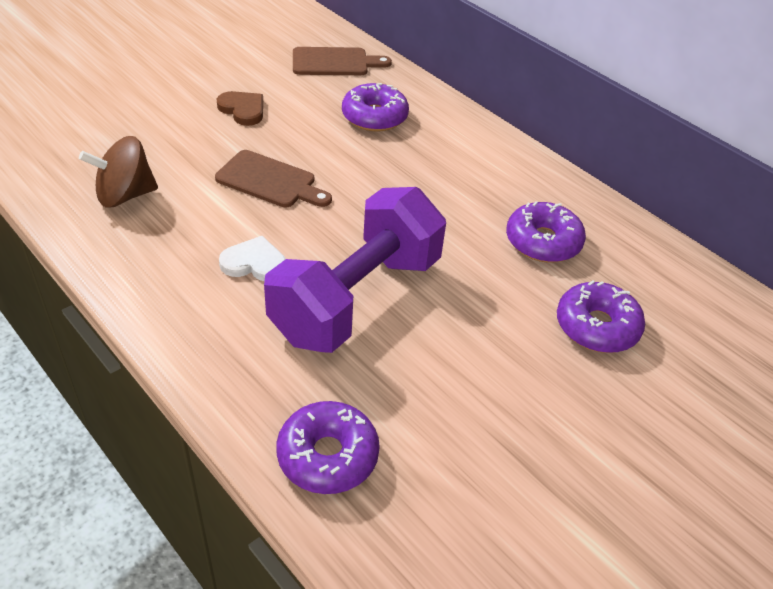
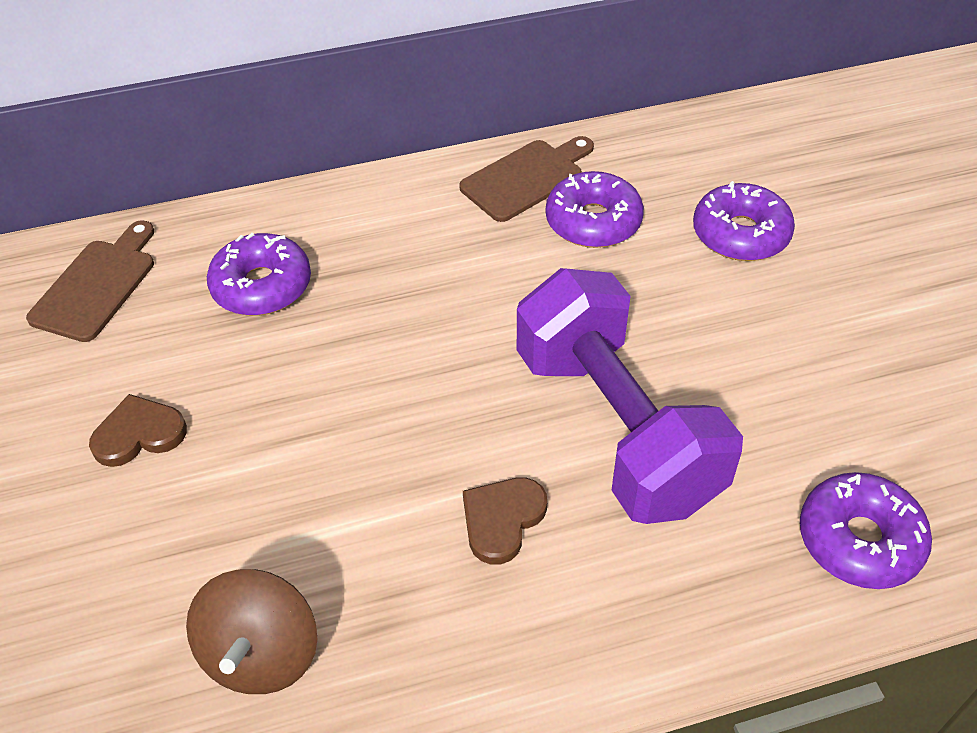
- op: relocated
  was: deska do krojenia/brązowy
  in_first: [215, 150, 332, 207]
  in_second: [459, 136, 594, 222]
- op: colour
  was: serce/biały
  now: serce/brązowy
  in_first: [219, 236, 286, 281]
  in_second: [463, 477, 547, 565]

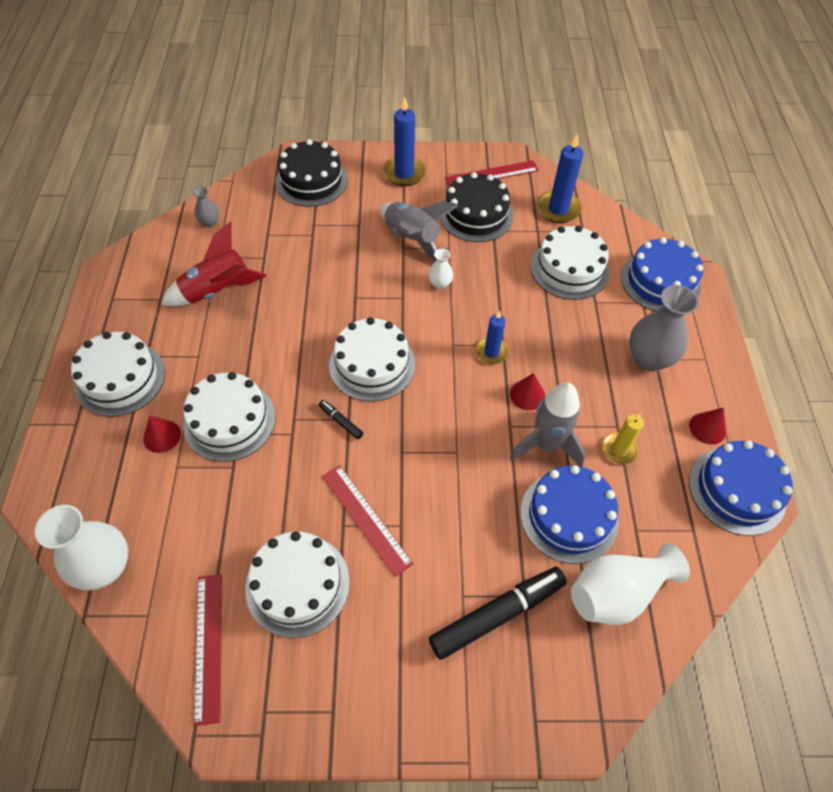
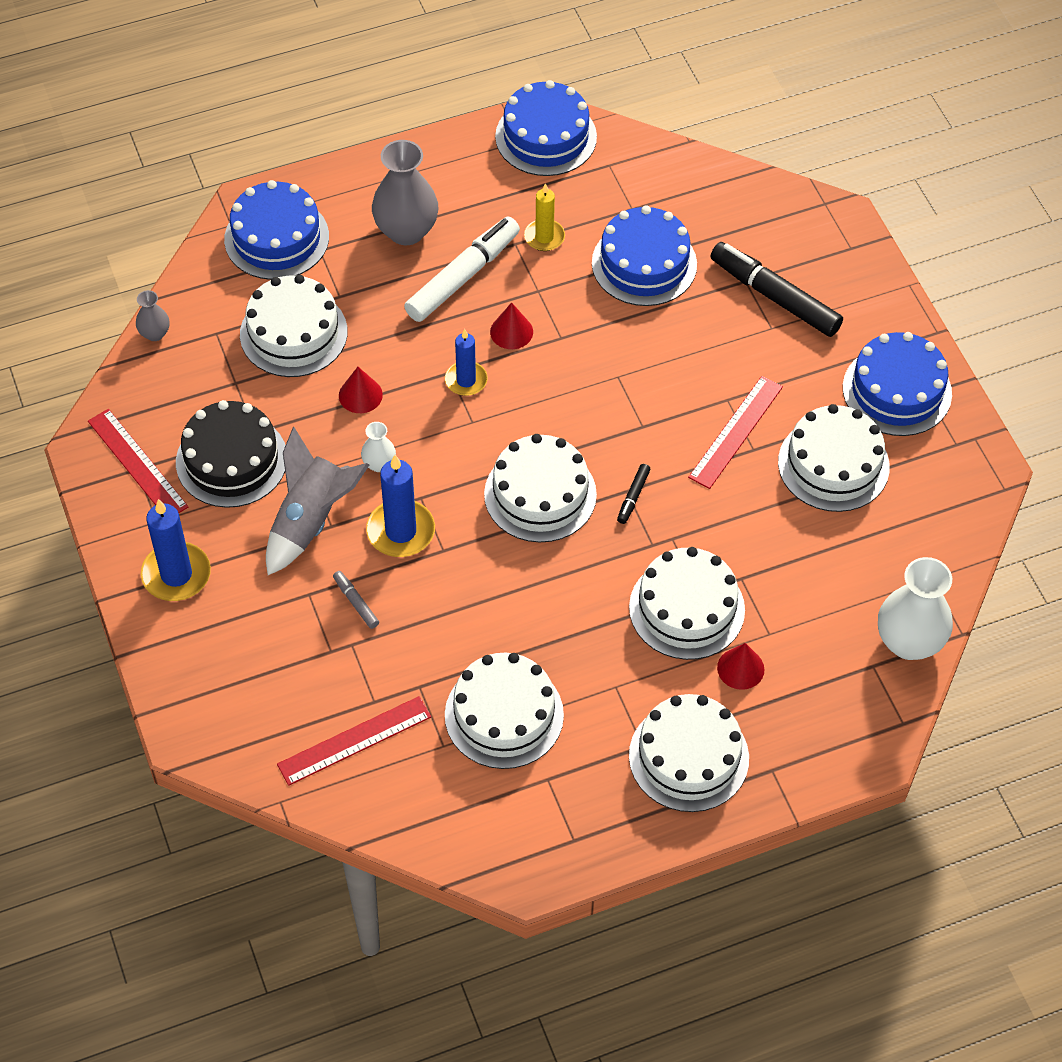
- op: relocated
  was: świeca/niebieski
  in_first: [537, 134, 583, 223]
  in_second: [366, 455, 435, 557]
- op: missing
  was: tort/czarny
  in_first: [275, 139, 348, 207]
- op: relocated
  was: wazon/szary
  in_first: [192, 186, 219, 227]
  in_second: [136, 290, 169, 341]
- op: exchanged
  was: rakieta/czerwony
  now: tort/biały
  in_first: [161, 222, 267, 306]
  in_second: [445, 653, 564, 769]
- op: missing
  was: rakieta/szary
  in_first: [510, 383, 586, 467]
- op: relocated
  was: stożek/czerwony
  in_first: [689, 408, 726, 445]
  in_second: [339, 367, 383, 413]
- op: missing
  was: wazon/biały
  in_first: [571, 543, 690, 625]
- op: relocated
  was: linijka/czerwony
  in_first: [194, 574, 222, 726]
  in_second: [277, 696, 431, 786]
- op: appeared
  now: flamaster/biały
  in_second: [404, 217, 520, 322]
- op: appeared
  now: tort/niebieski
  in_second: [843, 332, 952, 436]
- op: appeared
  now: flamaster/szary
  in_second: [333, 571, 379, 629]

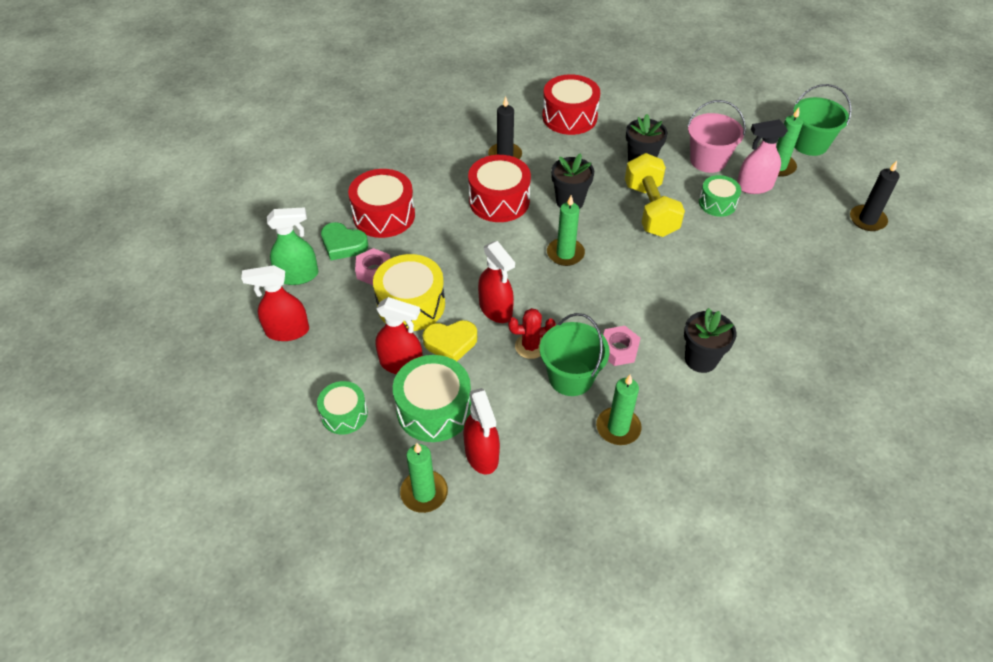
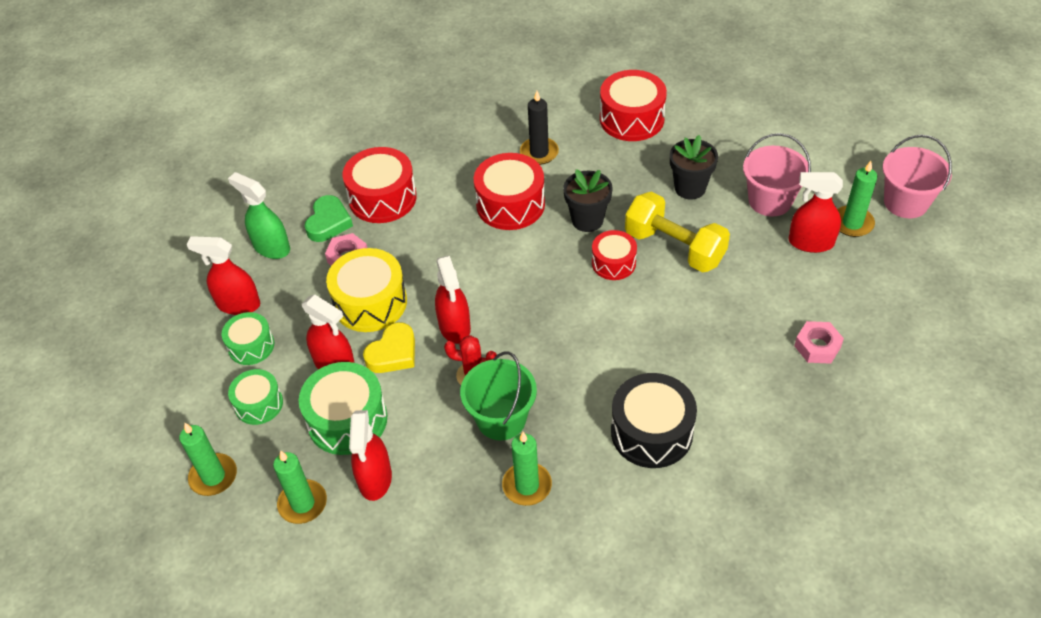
- op: colour
  was: wiadro/zielony
  now: wiadro/różowy
  in_first: [793, 84, 852, 156]
  in_second: [882, 135, 952, 218]
- op: colour
  was: spryskiwacz/różowy
  now: spryskiwacz/czerwony
  in_first: [737, 119, 788, 194]
  in_second: [788, 172, 843, 253]
- op: spun
  was: hantel/żółty
  in_first: [625, 153, 685, 237]
  in_second: [625, 192, 730, 273]
  clockwise: -60
- op: missing
  was: świeca/czarny
  in_first: [850, 161, 900, 231]
- op: relocated
  was: bęben/zielony
  in_first: [699, 175, 741, 217]
  in_second: [222, 312, 274, 365]
- op: relocated
  was: świeca/zielony
  in_first: [547, 195, 585, 266]
  in_second: [179, 423, 237, 496]
- op: spun
  was: spryskiwacz/zielony
  in_first: [267, 207, 318, 285]
  in_second: [228, 172, 290, 259]
  clockwise: -150
- op: spun
  was: serce/zielony
  in_first: [321, 222, 368, 260]
  in_second: [305, 195, 353, 242]
  clockwise: -120
- op: exchanged
  was: doniczka/czarny
  now: bęben/czarny
  in_first: [684, 308, 737, 373]
  in_second: [611, 373, 697, 468]
- op: spun
  was: serce/żółty
  in_first: [423, 320, 477, 361]
  in_second: [363, 322, 415, 373]
  clockwise: -60
- op: relocated
  was: nakrętka/różowy
  in_first: [603, 326, 640, 366]
  in_second: [794, 321, 844, 364]
- op: appeared
  now: bęben/czerwony
  in_second: [592, 230, 637, 280]

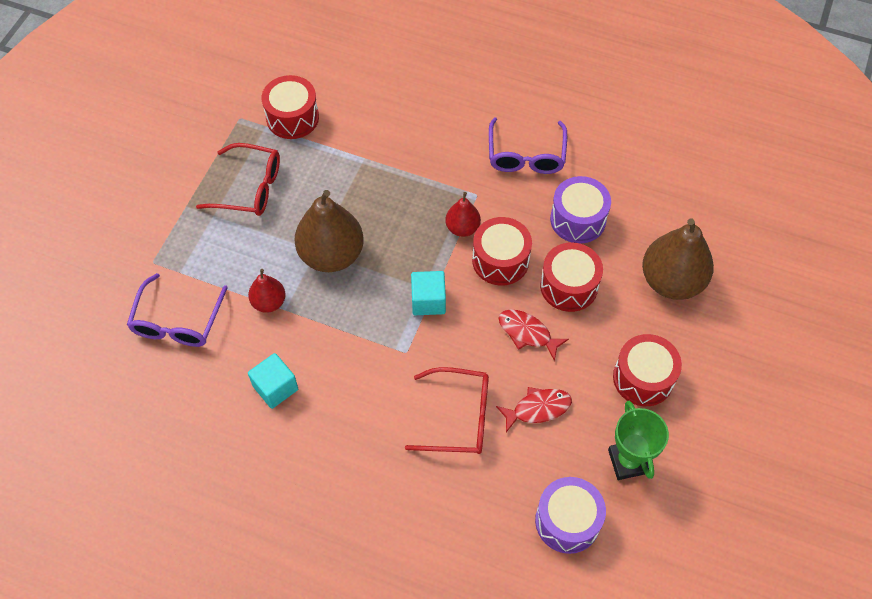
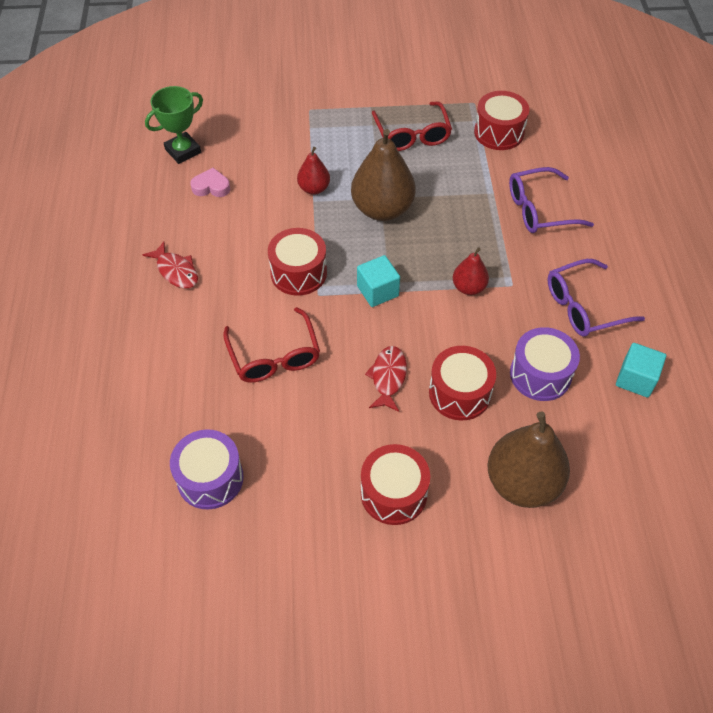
- op: relocated
  was: bęben/czerwony
  in_first: [472, 217, 532, 286]
  in_second: [268, 228, 327, 296]
- op: relocated
  was: okulary/fioletowy
  in_first: [127, 273, 228, 347]
  in_second: [509, 167, 594, 233]
- op: relocated
  was: sześcian/turkusowy
  in_first: [248, 353, 298, 409]
  in_second: [616, 343, 666, 398]
- op: relocated
  was: ryba/czerwony
  in_first: [496, 387, 572, 432]
  in_second: [142, 241, 198, 288]
- op: relocated
  was: puchar/zielony
  in_first: [608, 401, 669, 480]
  in_second: [145, 86, 203, 164]
- op: appeared
  now: serce/różowy
  in_second: [190, 168, 230, 197]

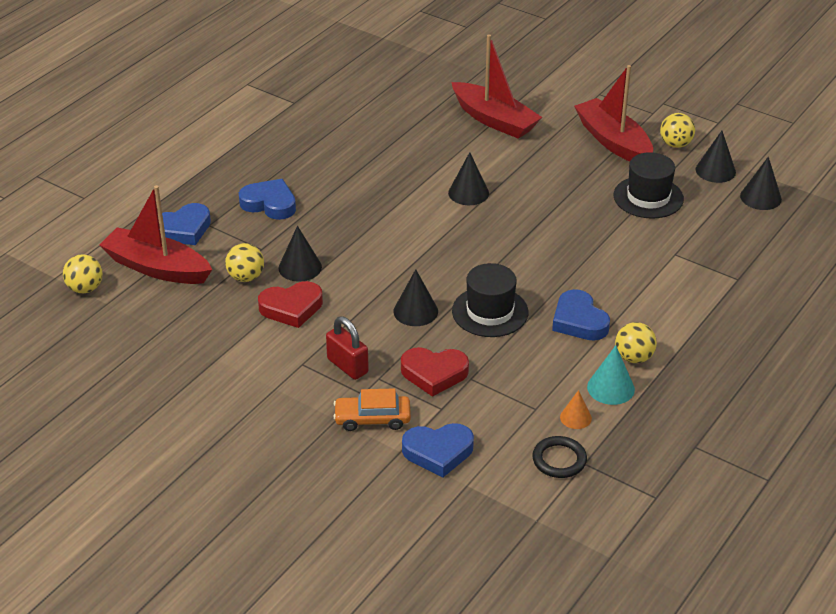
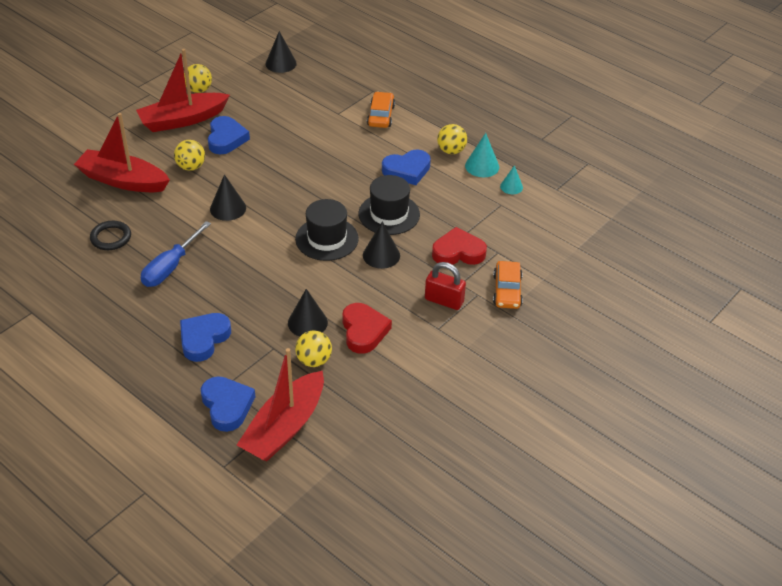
- op: spun
  was: łódka/czerwony
  in_first: [451, 34, 542, 139]
  in_second: [74, 113, 170, 192]
  clockwise: -120
- op: missing
  was: stożek/czarny
  in_first: [696, 131, 736, 183]
- op: relocated
  was: kapelusz/czarny
  in_first: [614, 152, 684, 219]
  in_second: [295, 199, 359, 261]
- op: relocated
  was: piłka/żółty
  in_first: [63, 254, 103, 293]
  in_second: [174, 140, 205, 171]
- op: spun
  was: kłódka/czerwony
  in_first: [326, 316, 369, 380]
  in_second: [425, 262, 466, 310]
  clockwise: 60
- op: spun
  was: serce/czerwony
  in_first: [401, 347, 469, 397]
  in_second: [432, 227, 487, 265]
  clockwise: -105
- op: colour
  was: stożek/pomarańczowy
  now: stożek/turkusowy
  in_first: [560, 390, 592, 429]
  in_second: [500, 165, 523, 194]
- op: relocated
  was: serce/niebieski
  in_first: [402, 423, 474, 477]
  in_second: [208, 116, 250, 155]
- op: relocated
  was: pierścień/czarny
  in_first: [532, 436, 587, 478]
  in_second: [90, 221, 131, 250]
- op: appeared
  now: samochód/pomarańczowy
  in_second: [367, 92, 395, 128]
- op: appeared
  now: śrubokręt/niebieski
  in_second: [141, 221, 211, 287]

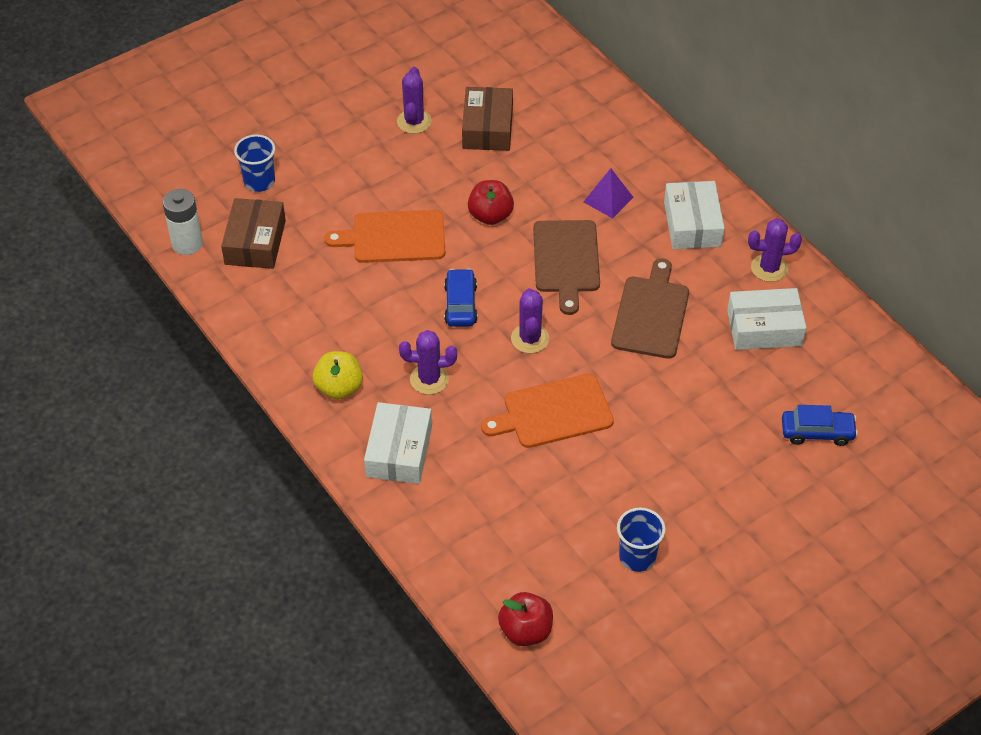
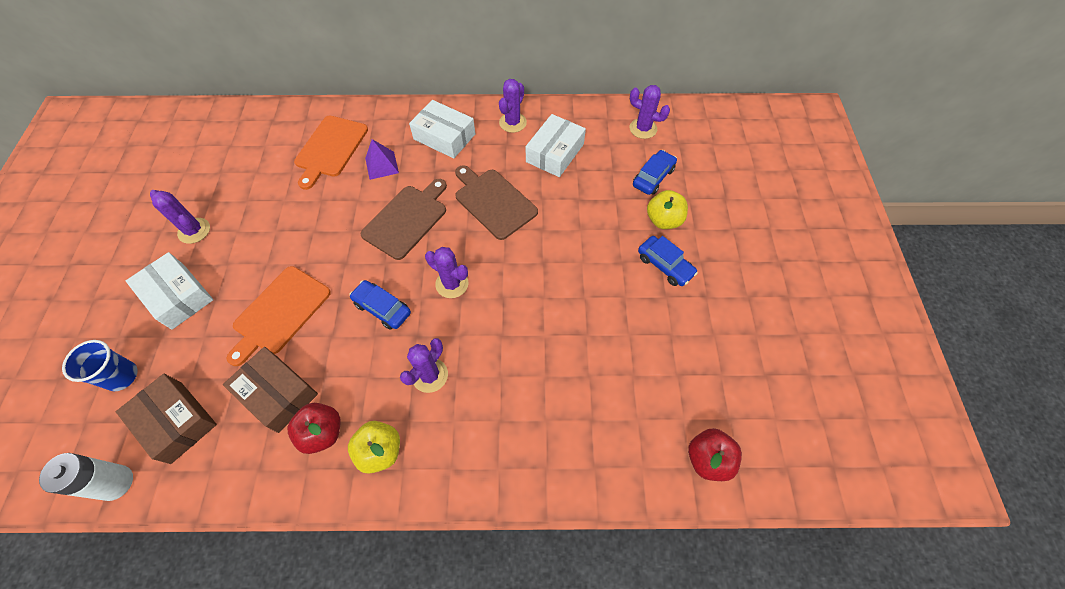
- op: relocated
  was: pudełko/brązowy
  in_first: [462, 87, 513, 151]
  in_second: [223, 347, 318, 433]
- op: relocated
  was: jabłko/czerwony
  in_first: [468, 180, 514, 225]
  in_second: [288, 403, 341, 454]
- op: spun
  was: deska do krojenia/brązowy
  in_first: [533, 220, 600, 315]
  in_second: [361, 179, 447, 260]
  clockwise: -90
- op: relocated
  was: deska do krojenia/pomarańczowy
  in_first: [481, 374, 614, 448]
  in_second: [294, 116, 368, 190]
- op: relocated
  was: pudełko/biały
  in_first: [364, 402, 432, 484]
  in_second: [126, 252, 213, 330]
- op: missing
  was: szklanka/niebieski
  in_first: [617, 508, 666, 572]
- op: appeared
  now: kaktus/fioletowy
  in_second: [630, 85, 670, 139]
- op: appeared
  now: jabłko/żółty
  in_second: [647, 190, 688, 229]
- op: appeared
  now: samochód/niebieski
  in_second: [638, 236, 698, 286]

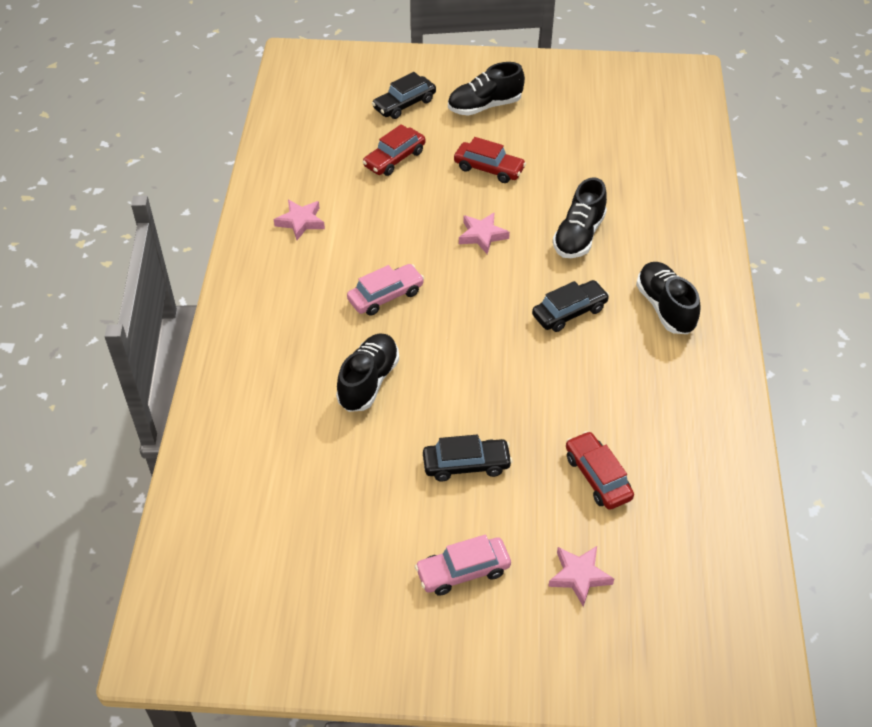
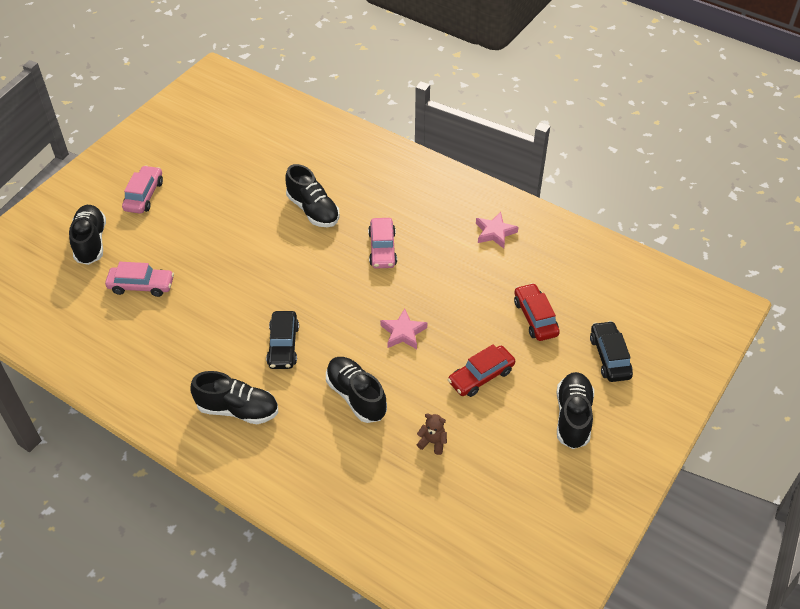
- op: colour
  was: samochód/czerwony
  now: samochód/różowy
  in_first: [566, 431, 634, 510]
  in_second: [105, 262, 174, 297]
- op: missing
  was: samochód/czarny
  in_first: [423, 435, 513, 482]
- op: exchanged
  was: gwiazda/różowy
  now: but/czarny
  in_first: [548, 546, 614, 607]
  in_second: [69, 205, 106, 265]
- op: appeared
  now: miś/brązowy
  in_second: [416, 413, 447, 455]

